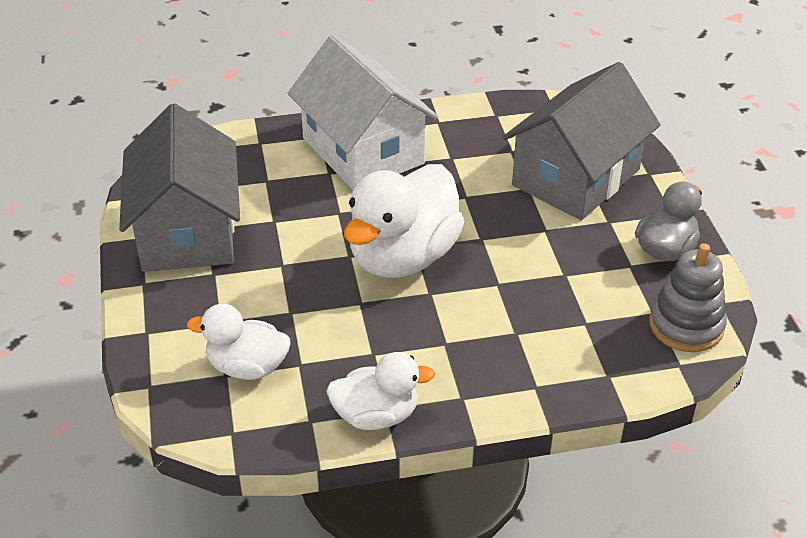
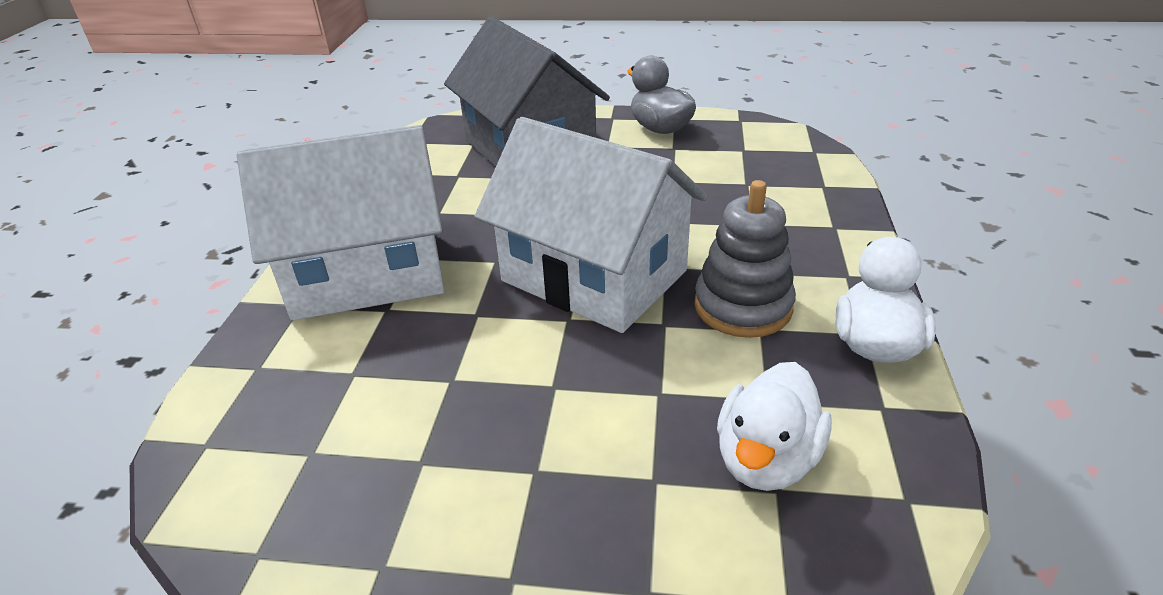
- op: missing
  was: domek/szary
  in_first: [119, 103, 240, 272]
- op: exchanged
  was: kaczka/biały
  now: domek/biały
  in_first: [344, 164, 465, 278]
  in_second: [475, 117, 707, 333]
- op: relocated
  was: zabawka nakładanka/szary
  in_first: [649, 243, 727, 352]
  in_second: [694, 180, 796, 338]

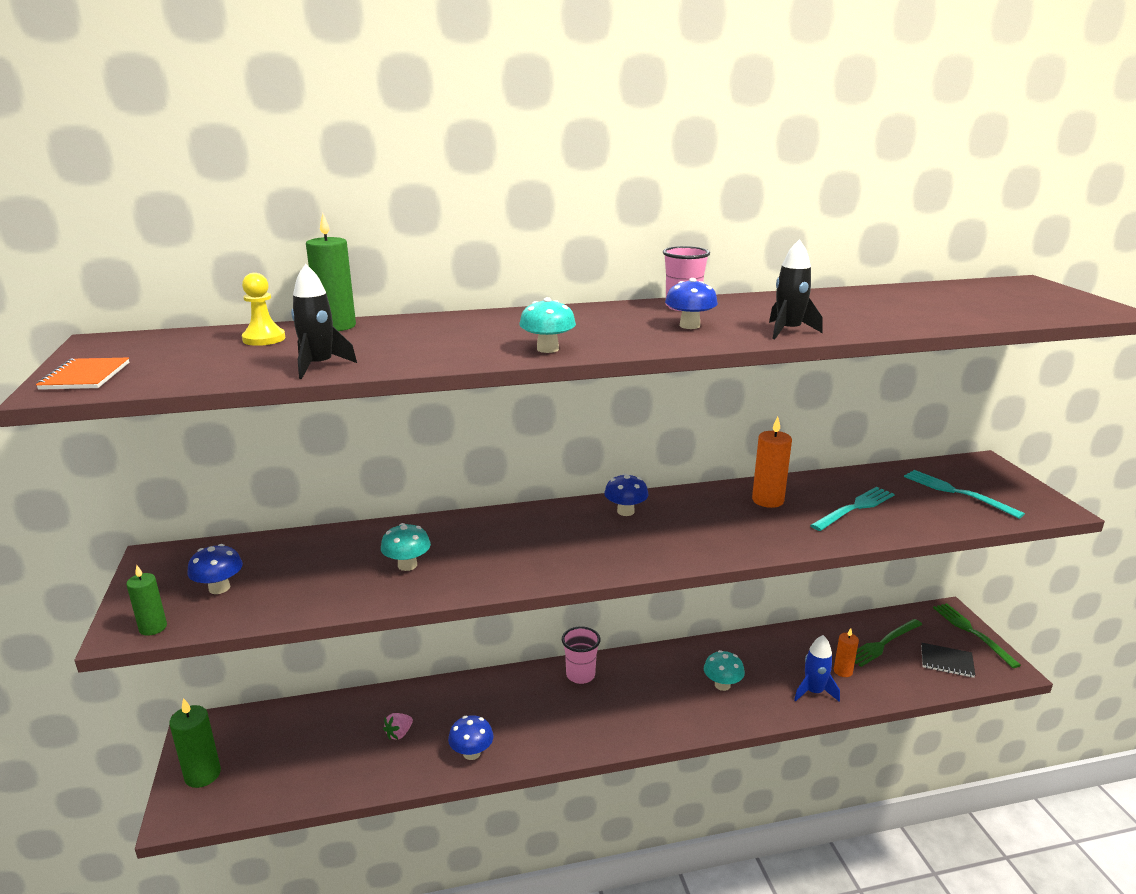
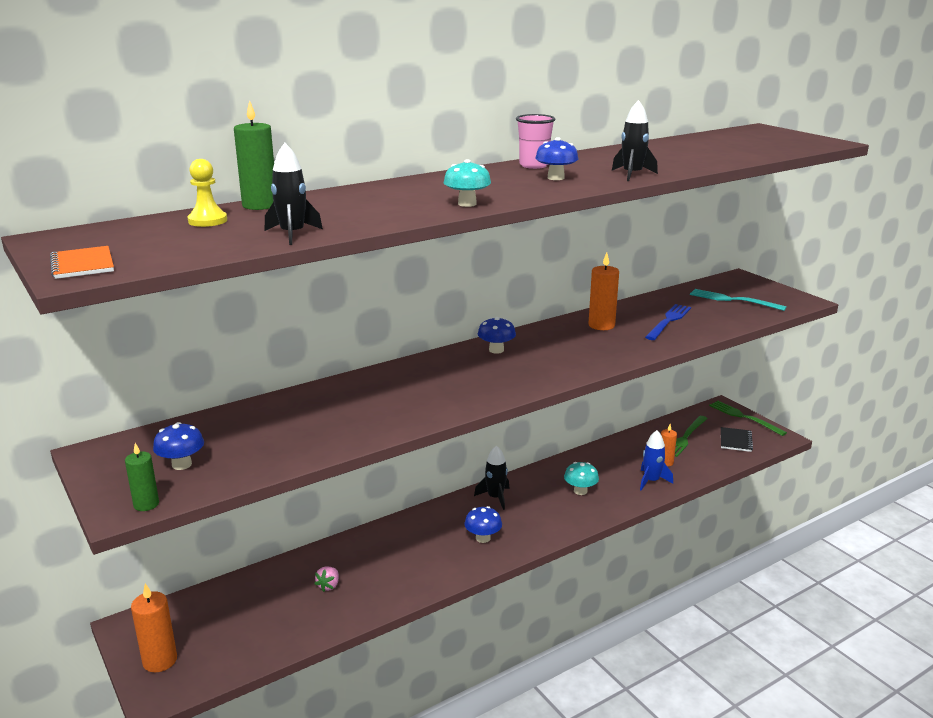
- op: colour
  was: widelec/turkusowy
  now: widelec/niebieski
  in_first: [810, 487, 895, 531]
  in_second: [645, 304, 691, 340]
- op: missing
  was: grzyb/turkusowy
  in_first: [381, 523, 431, 571]
- op: missing
  was: szklanka/różowy
  in_first: [562, 626, 601, 684]
- op: spun
  was: zeszyt/czarny
  in_first: [921, 643, 975, 678]
  in_second: [721, 427, 753, 452]
  clockwise: -75
- op: colour
  was: świeca/zielony
  now: świeca/pomarańczowy
  in_first: [169, 698, 221, 788]
  in_second: [131, 583, 177, 672]
- op: relocated
  was: grzyb/niebieski
  in_first: [448, 715, 494, 760]
  in_second: [464, 506, 502, 543]
- op: appeared
  now: rakieta/czarny
  in_second: [474, 445, 509, 510]

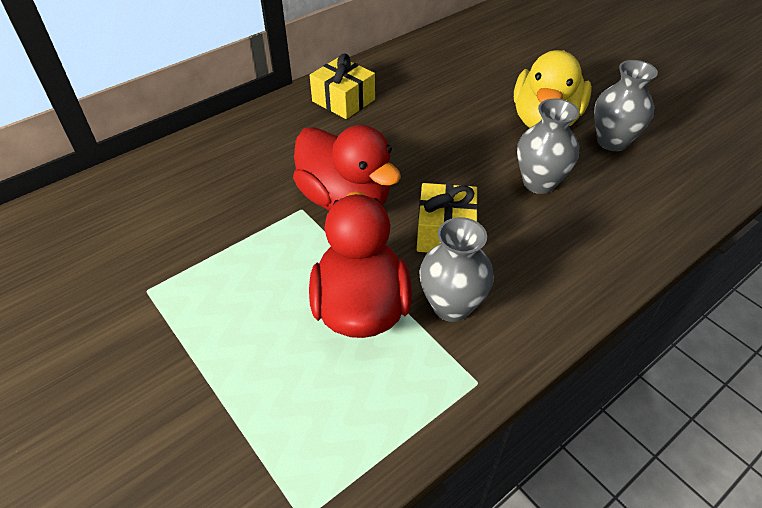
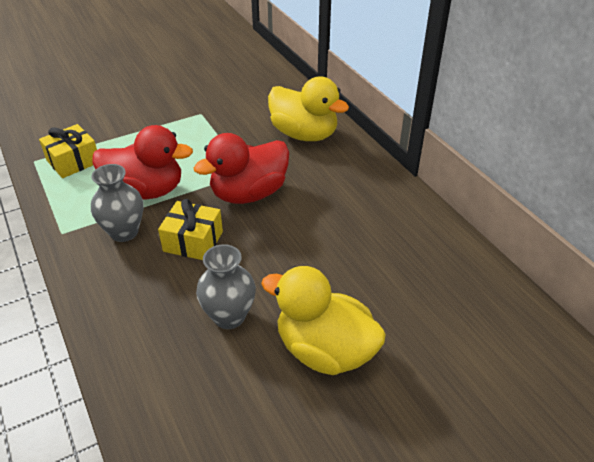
- op: relocated
  was: prezent/żółty
  in_first: [310, 54, 375, 119]
  in_second: [39, 124, 97, 178]
- op: missing
  was: wazon/szary
  in_first: [594, 60, 658, 151]
- op: appeared
  now: kaczka/żółty
  in_second: [268, 76, 349, 141]

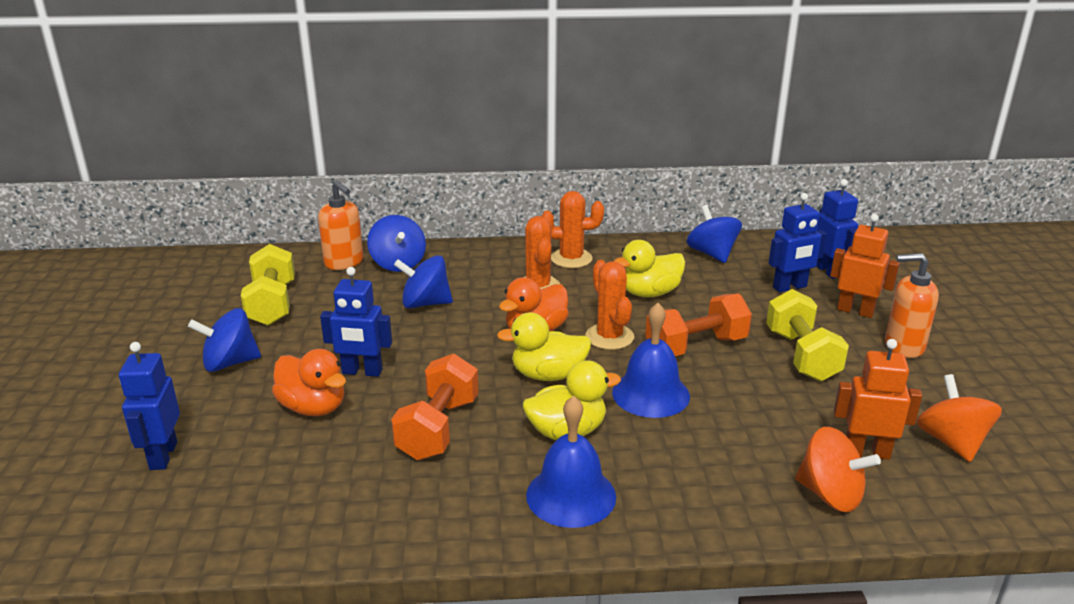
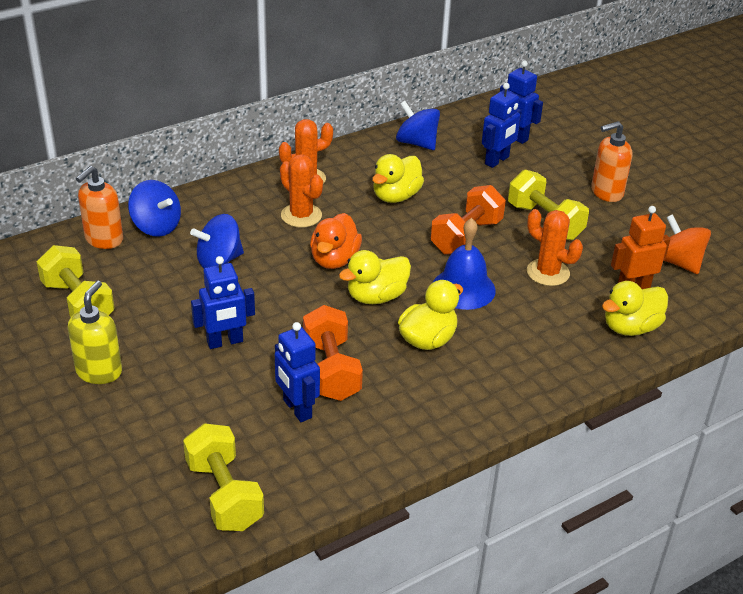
- op: spun
  was: dozownik mydła/pomarańczowy
  in_first: [318, 181, 363, 270]
  in_second: [76, 166, 123, 249]
  clockwise: 105
- op: missing
  was: robot/pomarańczowy
  in_first: [830, 214, 900, 318]
- op: relocated
  was: kaktus/pomarańczowy
  in_first: [586, 260, 634, 350]
  in_second: [527, 209, 583, 286]
- op: exchanged
  was: bączek/niebieski
  now: dozownik mydła/żółty
  in_first: [188, 308, 261, 372]
  in_second: [68, 281, 122, 384]
- op: relocated
  was: robot/niebieski
  in_first: [119, 342, 180, 470]
  in_second: [275, 322, 320, 422]
- op: missing
  was: kaczka/pomarańczowy
  in_first: [272, 349, 346, 416]
- op: missing
  was: dzwonek/niebieski
  in_first: [526, 396, 616, 528]
- op: exchanged
  was: bączek/pomarańczowy
  now: kaczka/żółty
  in_first: [795, 427, 881, 512]
  in_second: [602, 281, 668, 336]
- op: appeared
  now: hantel/żółty
  in_second: [183, 423, 264, 531]

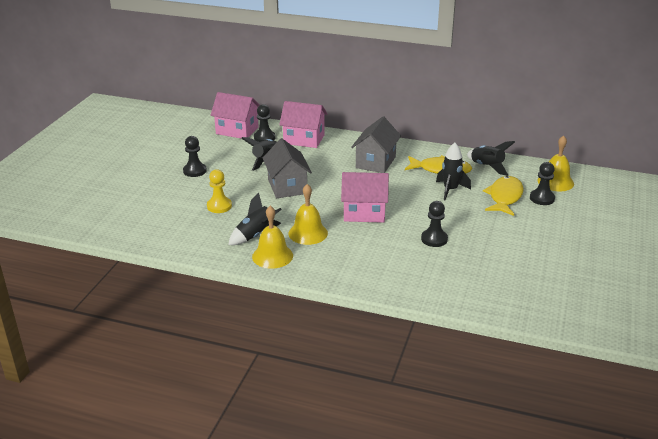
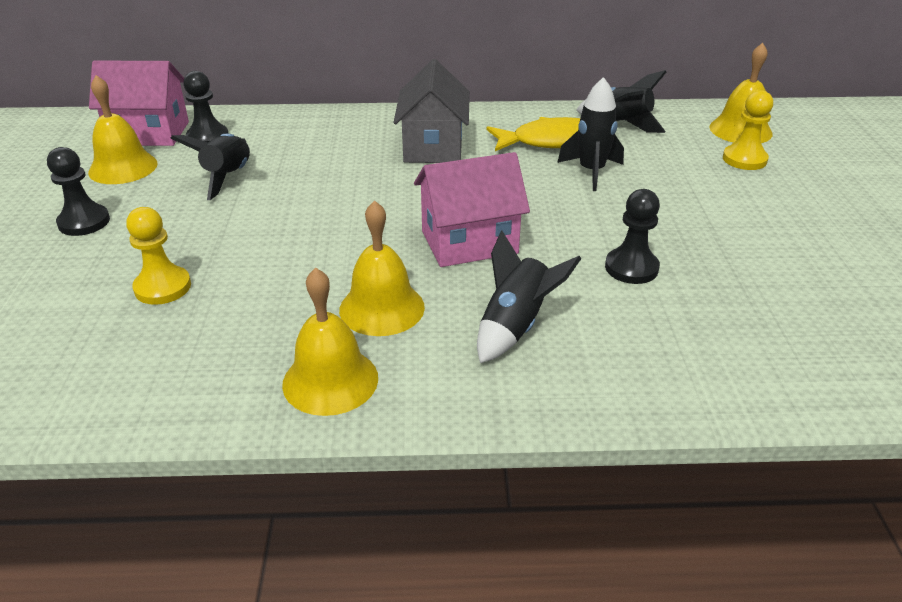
- op: missing
  was: domek/różowy
  in_first: [279, 101, 327, 148]
- op: missing
  was: domek/szary
  in_first: [263, 139, 312, 198]
- op: colour
  was: pionek/czarny
  now: pionek/żółty
  in_first: [530, 162, 555, 205]
  in_second: [723, 90, 773, 170]
- op: missing
  was: ryba/żółty
  in_first: [483, 176, 524, 216]
- op: relocated
  was: rakieta/czarny
  in_first: [228, 192, 282, 245]
  in_second: [477, 231, 582, 363]
- op: appeared
  now: dzwonek/żółty
  in_second: [88, 75, 158, 184]

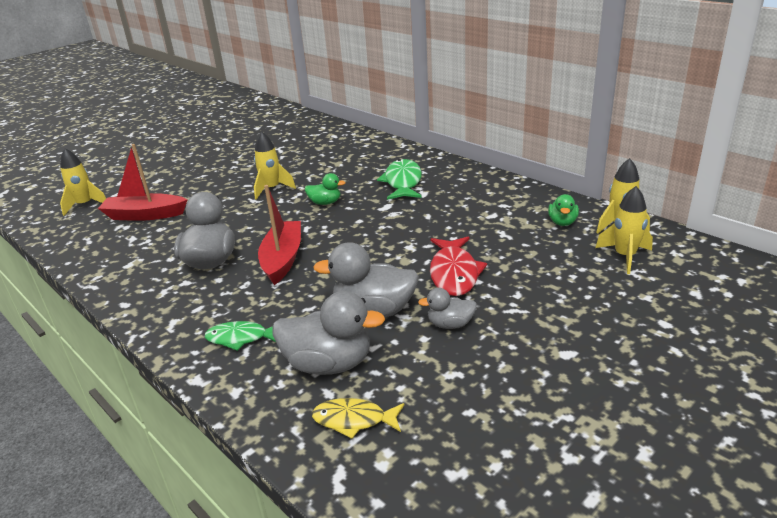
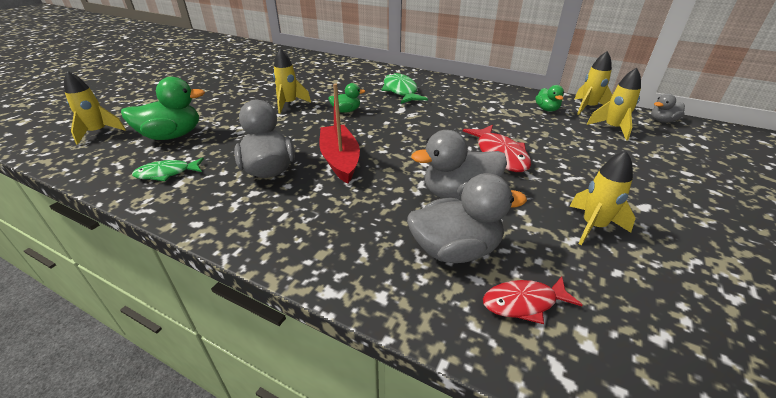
- op: exchanged
  was: łódka/czerwony
  now: kaczka/zielony
  in_first: [98, 144, 187, 221]
  in_second: [121, 77, 205, 140]
- op: relocated
  was: kaczka/szary
  in_first: [418, 288, 477, 329]
  in_second: [651, 94, 685, 123]
- op: relocated
  was: ryba/zielony
  in_first: [205, 321, 276, 351]
  in_second: [132, 157, 204, 181]
- op: colour
  was: ryba/żółty
  now: ryba/czerwony
  in_first: [312, 398, 404, 439]
  in_second: [483, 276, 582, 324]
- op: appeared
  now: rakieta/żółty
  in_second: [570, 151, 636, 245]

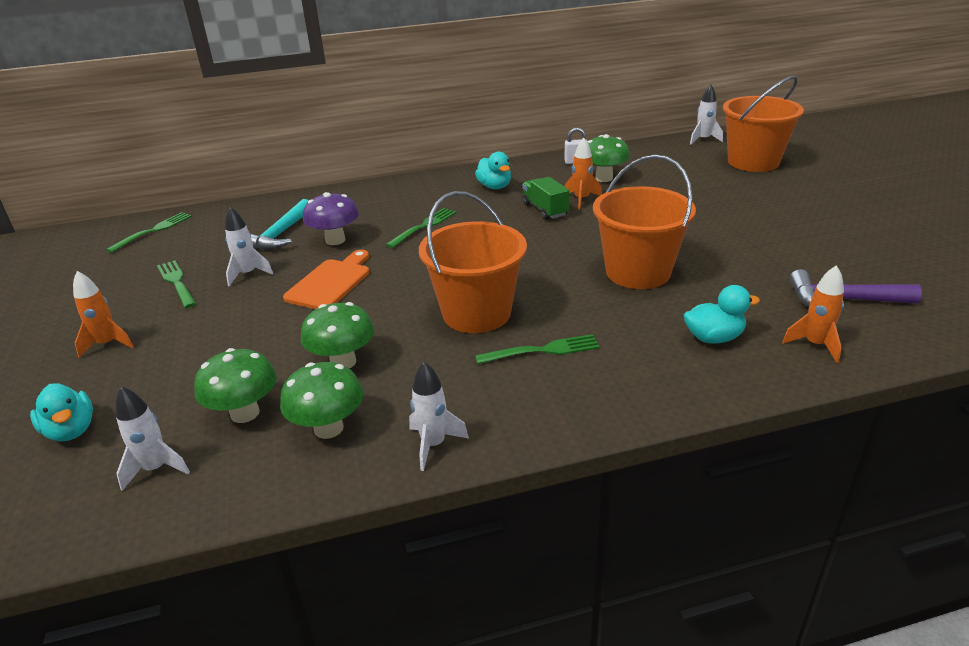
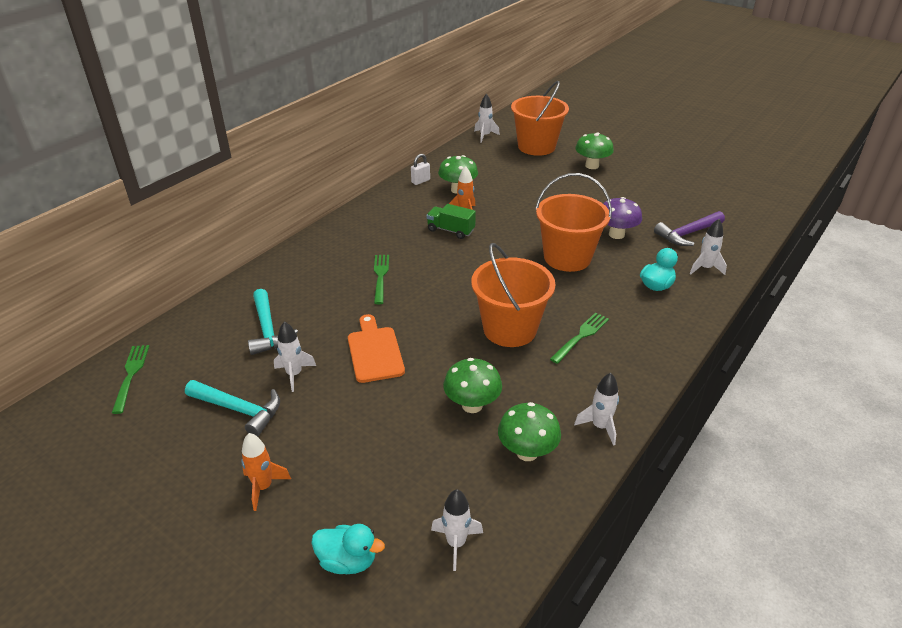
- op: missing
  was: kaczka/turkusowy
  in_first: [475, 152, 511, 189]
- op: relocated
  was: grzyb/fioletowy
  in_first: [303, 192, 359, 245]
  in_second: [603, 197, 642, 239]
- op: exchanged
  was: widelec/zielony
  now: młotek/turkusowy
  in_first: [157, 260, 196, 308]
  in_second: [185, 380, 280, 437]
- op: colour
  was: rakieta/pomarańczowy
  now: rakieta/biały
  in_first: [782, 265, 844, 363]
  in_second: [690, 219, 727, 275]
- op: relocated
  was: grzyb/zielony
  in_first: [194, 348, 276, 423]
  in_second: [575, 132, 614, 169]

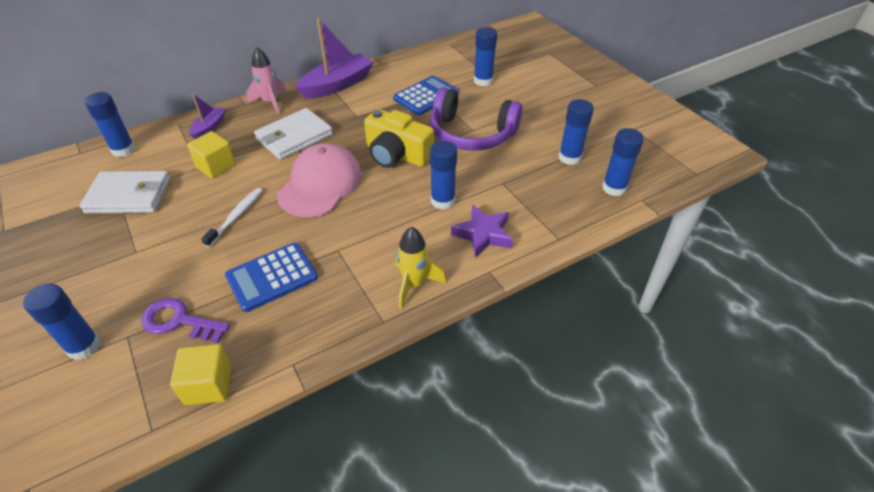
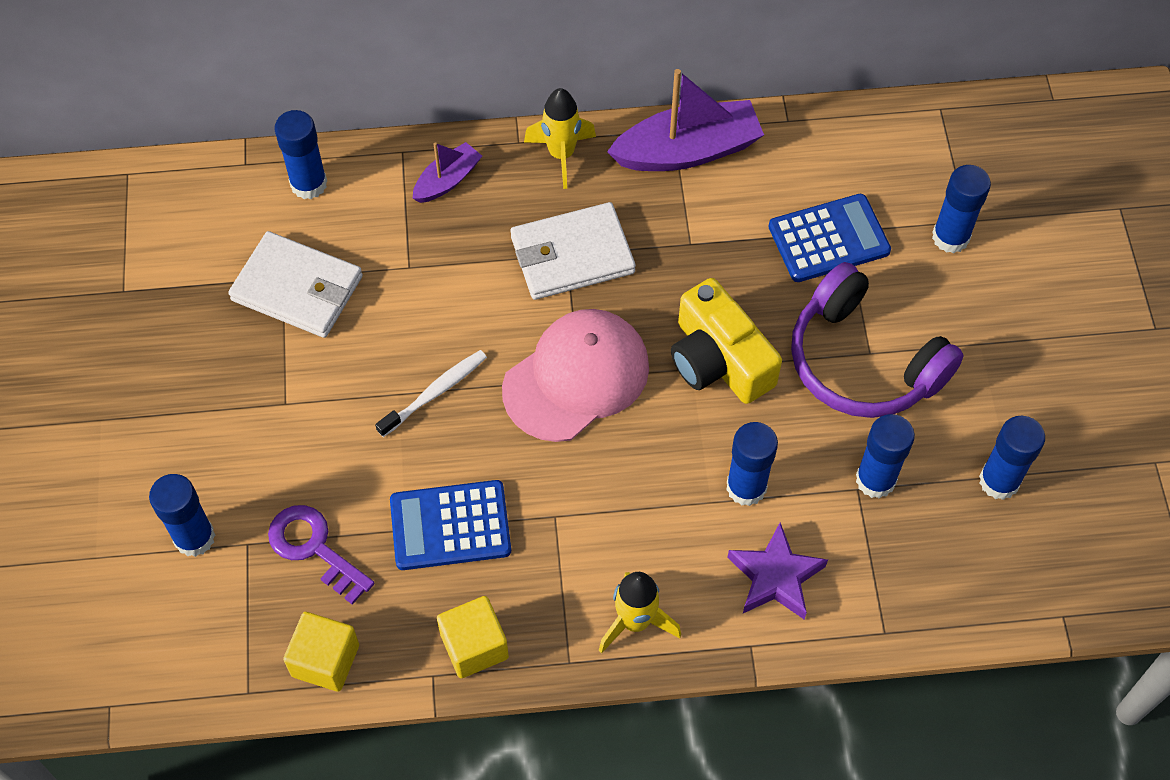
- op: colour
  was: rakieta/różowy
  now: rakieta/żółty
  in_first: [246, 47, 286, 114]
  in_second: [524, 88, 596, 189]
- op: relocated
  was: klej w sztyfcie/niebieski
  in_first: [602, 128, 644, 196]
  in_second: [856, 414, 915, 499]
- op: relocated
  was: sześcian/żółty
  in_first: [187, 131, 236, 179]
  in_second: [437, 596, 509, 678]

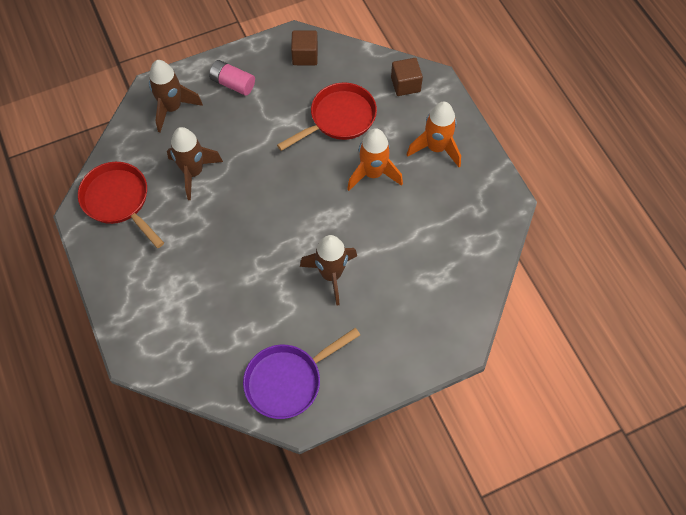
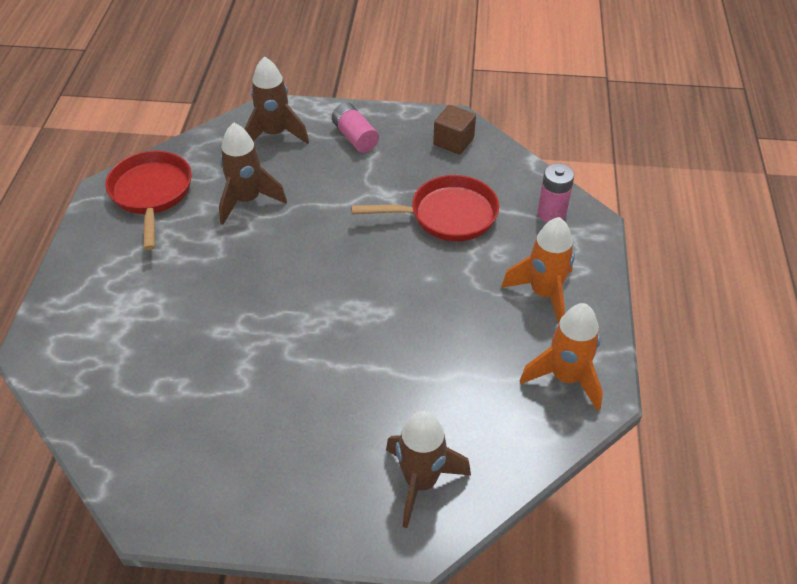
- op: exchanged
  was: sześcian/brązowy
  now: bateria/różowy
  in_first: [391, 58, 423, 96]
  in_second: [538, 163, 574, 222]
- op: relocated
  was: rakieta/pomarańczowy
  in_first: [347, 128, 403, 191]
  in_second: [520, 303, 603, 411]
- op: relocated
  was: rakieta/brązowy
  in_first: [300, 235, 357, 306]
  in_second: [386, 411, 471, 528]
- op: missing
  was: patelnia/fioletowy
  in_first: [243, 328, 360, 419]

